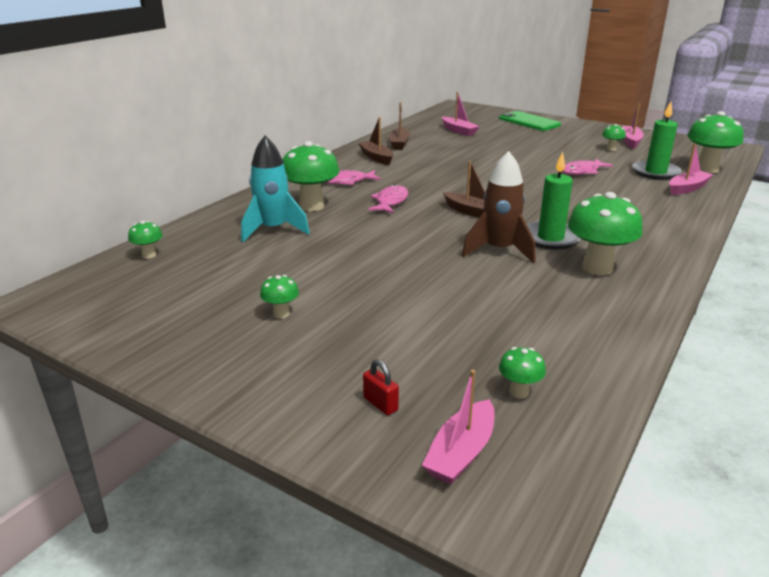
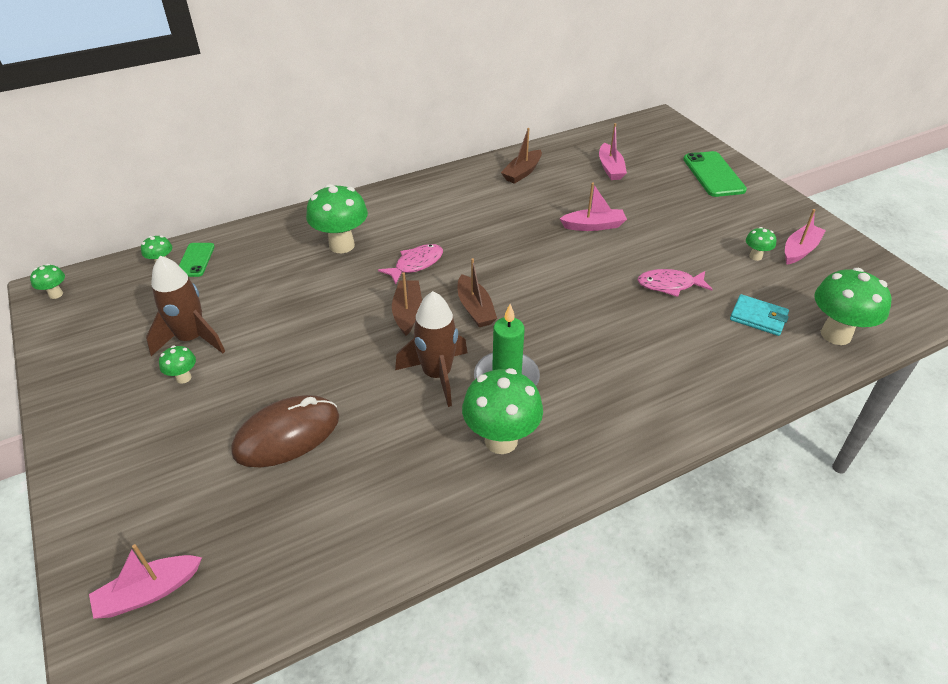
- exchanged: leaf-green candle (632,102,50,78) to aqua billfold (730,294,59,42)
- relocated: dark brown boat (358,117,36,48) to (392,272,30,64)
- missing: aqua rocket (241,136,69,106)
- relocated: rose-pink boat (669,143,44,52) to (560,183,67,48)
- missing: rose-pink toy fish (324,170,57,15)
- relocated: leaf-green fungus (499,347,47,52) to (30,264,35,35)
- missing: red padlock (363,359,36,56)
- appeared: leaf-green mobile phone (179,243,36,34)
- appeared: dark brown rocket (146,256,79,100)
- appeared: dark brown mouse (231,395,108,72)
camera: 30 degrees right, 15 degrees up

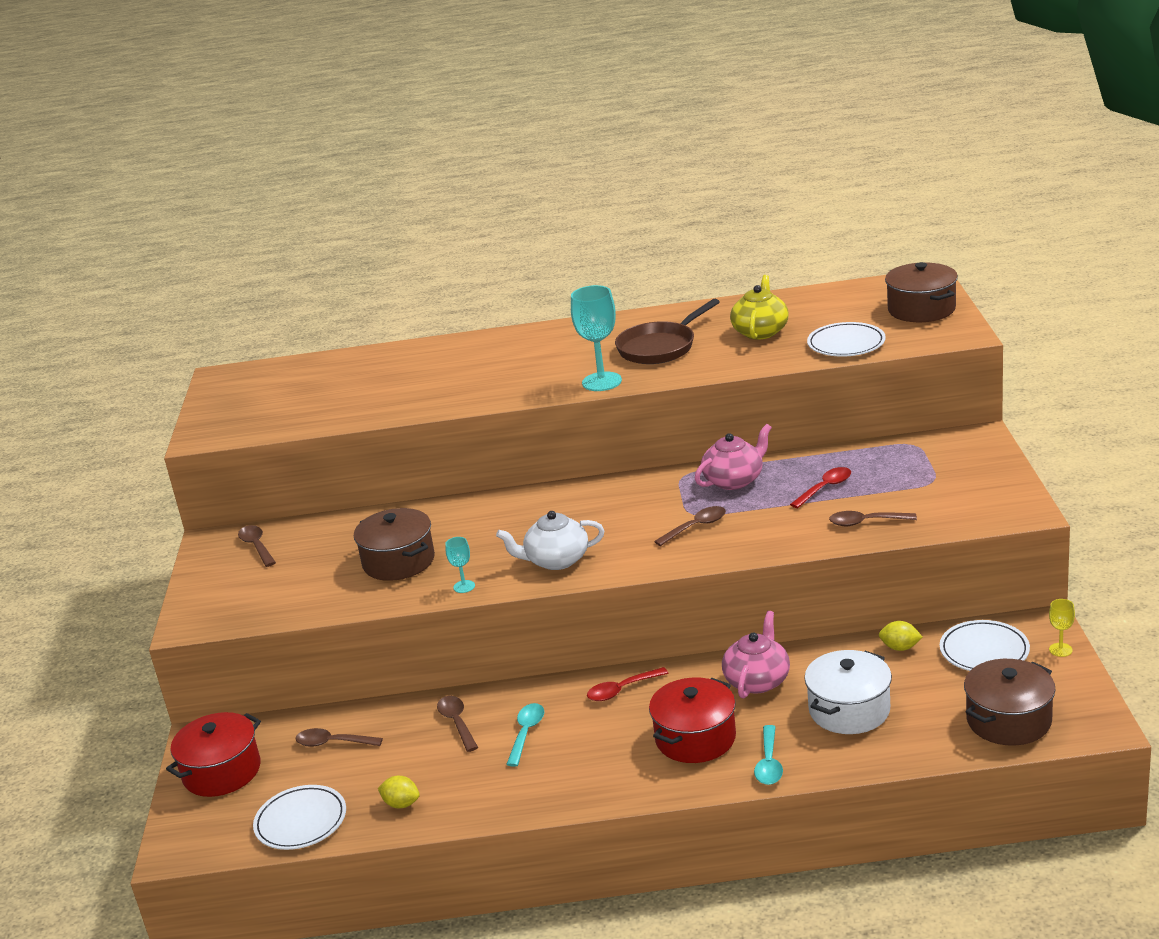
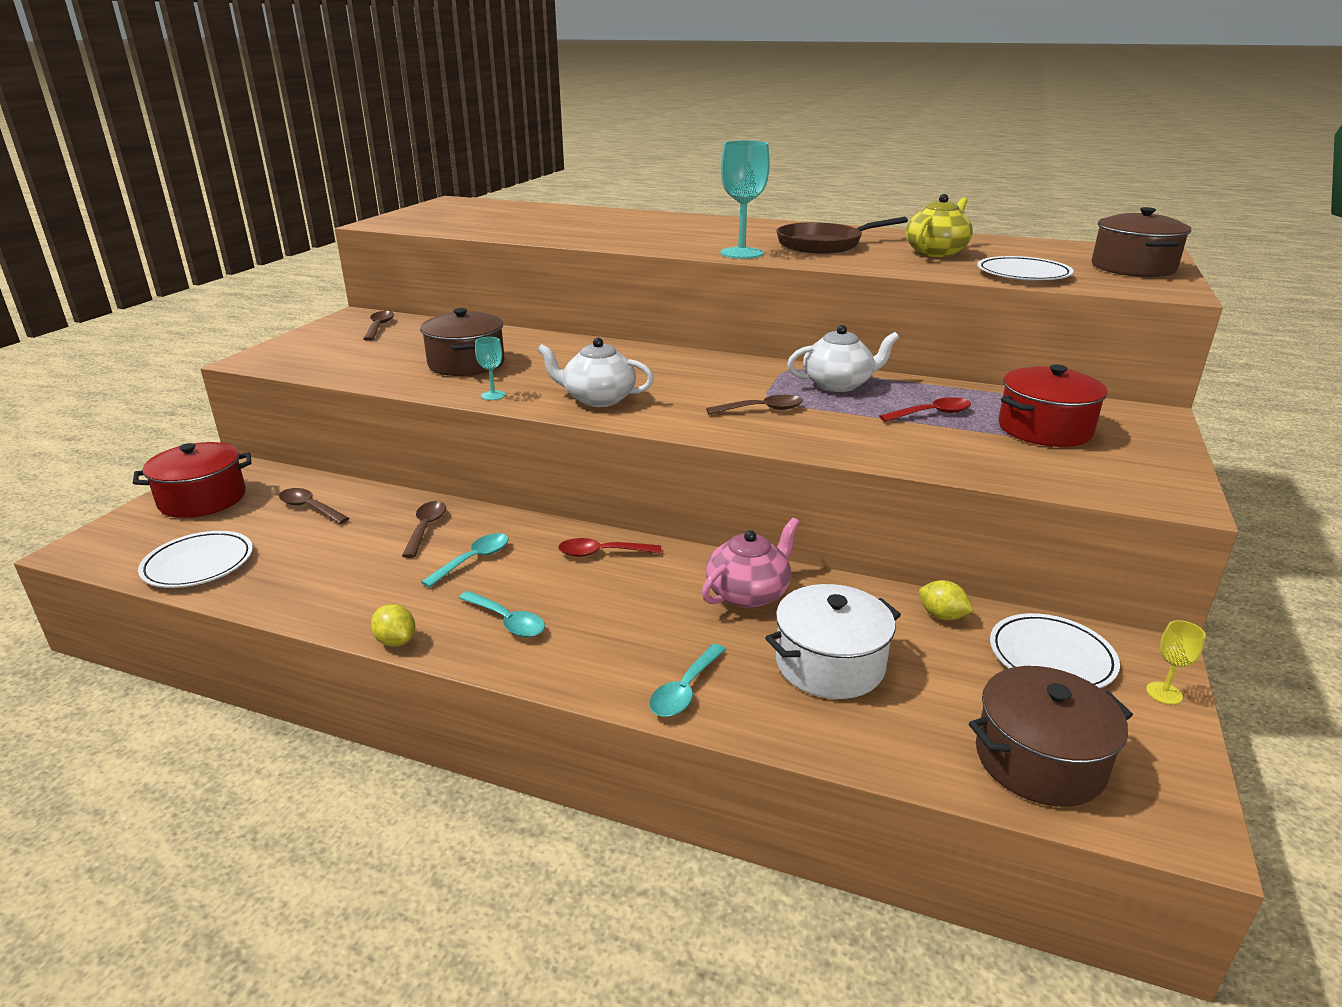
- colour: rose-pink teapot (695,424,77,66) to white teapot (787,325,112,67)
- missing: dark brown tablespoon (829,511,88,15)
- relocated: red stockpot (649,678,87,85) to (998,365,110,82)
- relocated: yellow citrus fruit (378,776,42,32) to (371,604,45,43)
- appeared: aqua tablespoon (459,591,86,46)
camera: 20 degrees right, 0 degrees up

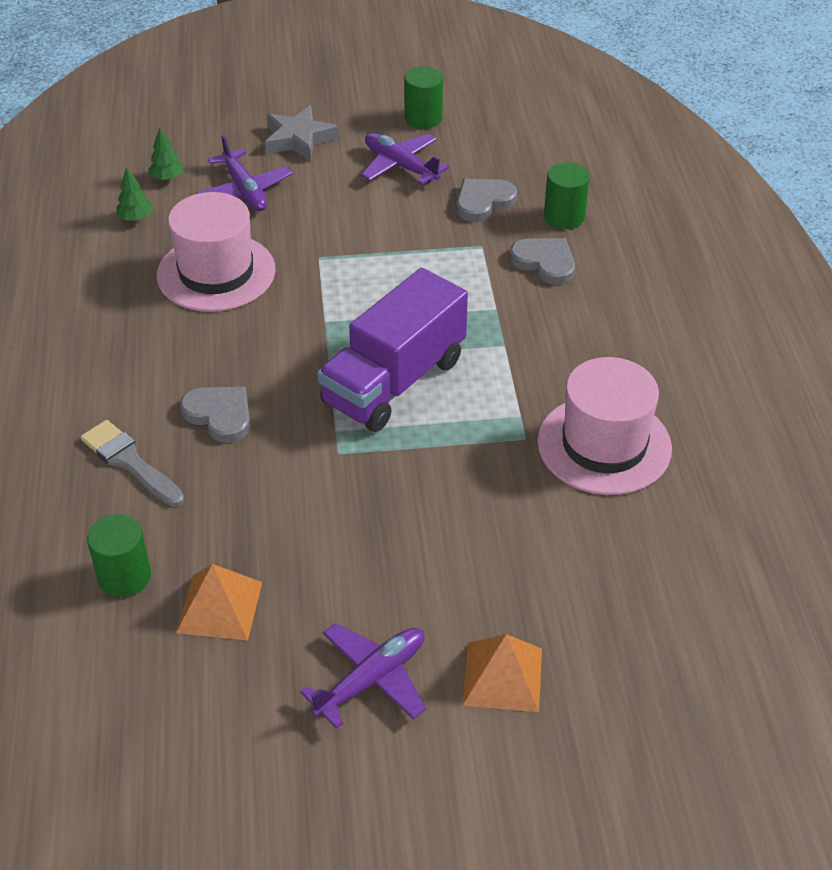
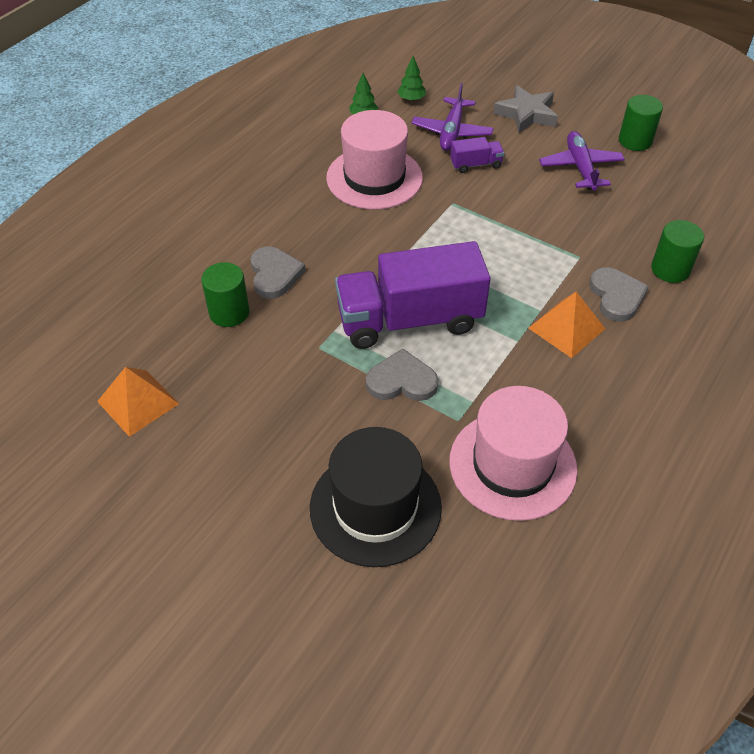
- relocated: gray heart shape (456,179,61,43) to (366,348,72,53)
- missing: gray brush (80,420,104,87)
- relocated: leaf-green cylinder (87,514,64,83) to (201,262,48,65)
- missing: royal purple toy plane (300,623,126,106)
- relocated: orange pyramid (463,634,79,78) to (529,292,76,66)
- appeared: royal purple truck (450,137,54,36)
- appeared: black tall hat (310,427,132,140)
camera: 40 degrees right, 5 degrees up

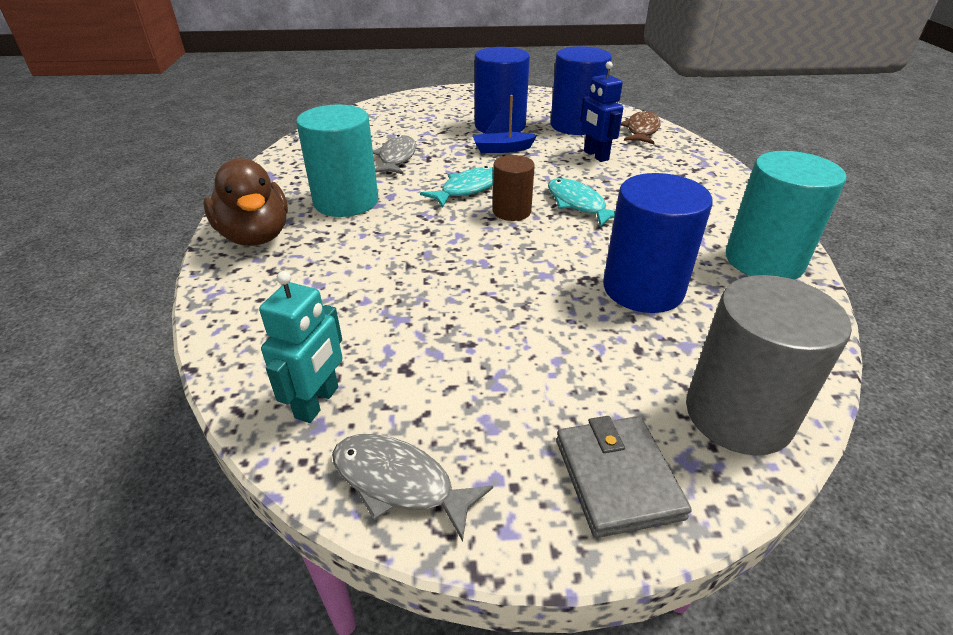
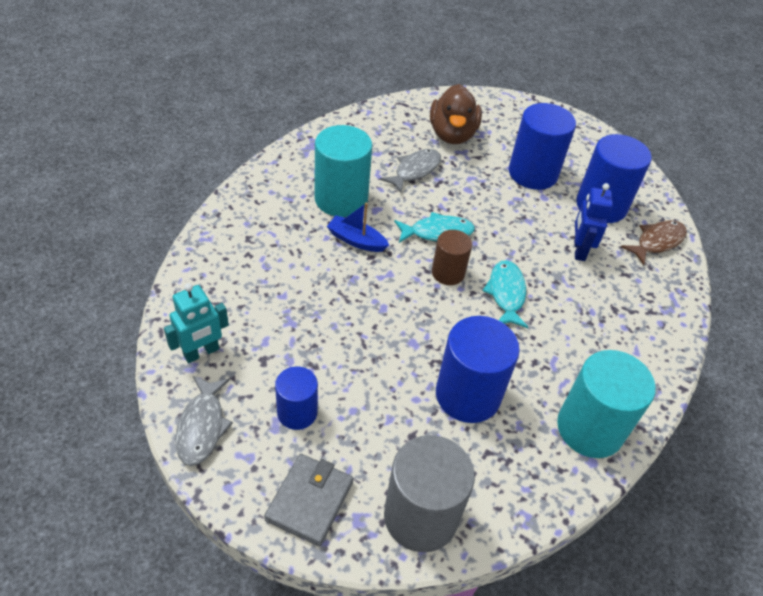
- relocated: royal blue boat (472,95,65,58) to (327,203,62,49)
- relocated: dark brown toy duck (203,158,85,88) to (430,84,52,60)
- spun: gray toy fish (332,434,161,108) = (175,376,58,90) 150 degrees counterclockwise
- appeared: royal blue cylinder (275,366,43,64)
camera: 30 degrees right, 10 degrees up

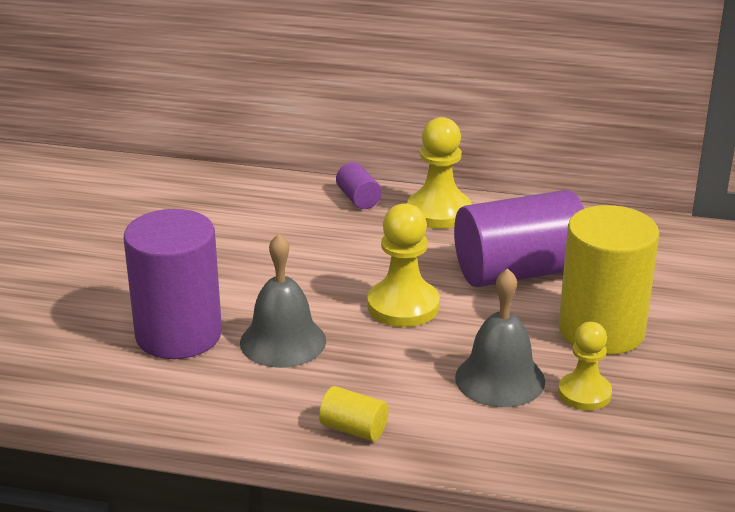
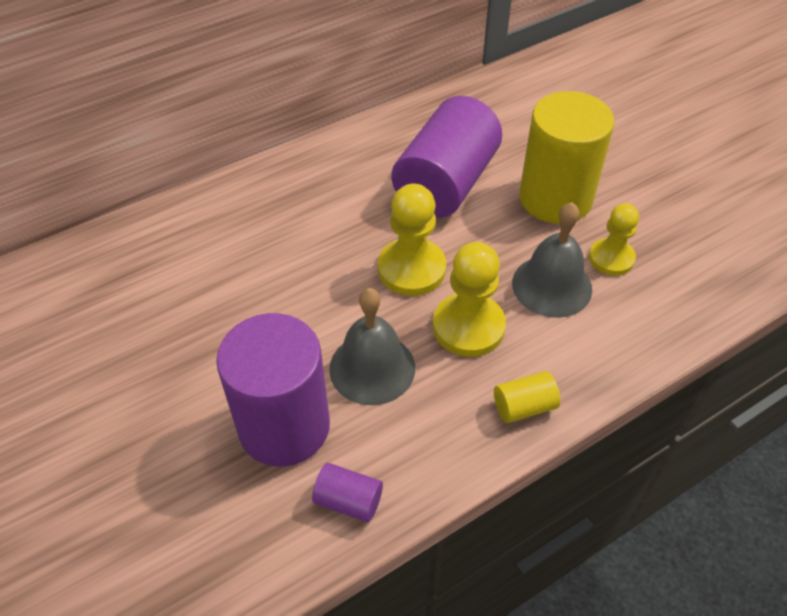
- relocated: yellow pawn (407,117,65,112) to (433,242,73,115)
- relocated: royal purple cylinder (336,162,46,47) to (312,463,71,59)
camera: 45 degrees left, 20 degrees up

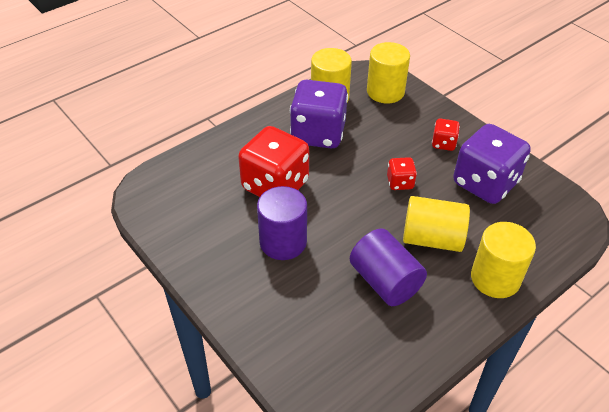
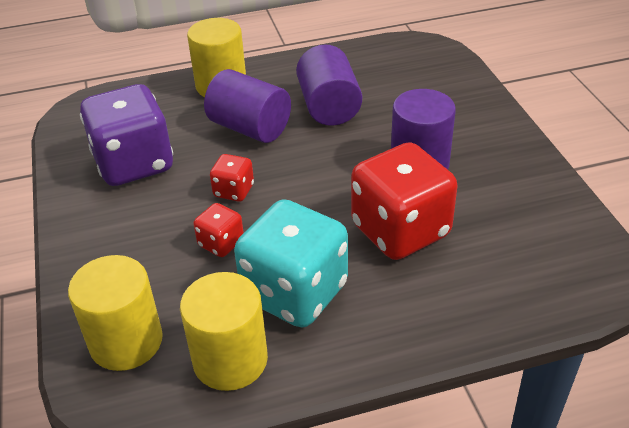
- colour: royal purple die (290,80,58,68) to aqua die (234,199,114,129)
- relocated: red die (432,118,28,33) to (194,203,50,54)
- colour: yellow cylinder (403,196,67,56) to royal purple cylinder (204,69,87,74)
camera: 155 degrees left, 5 degrees down

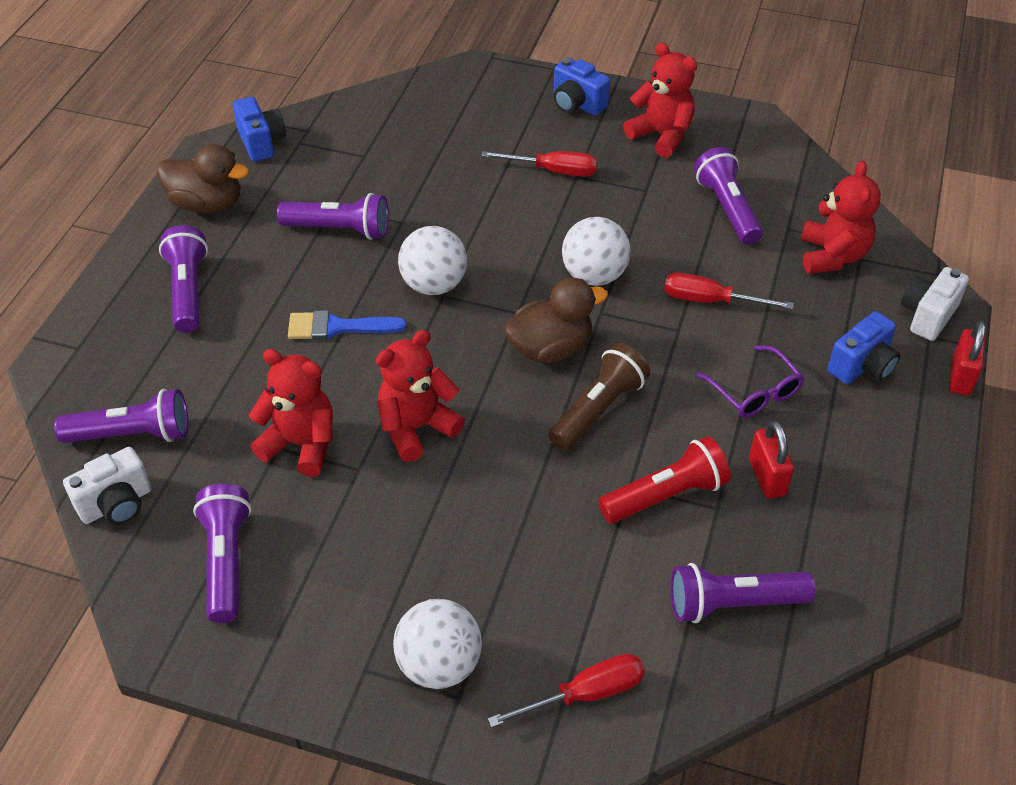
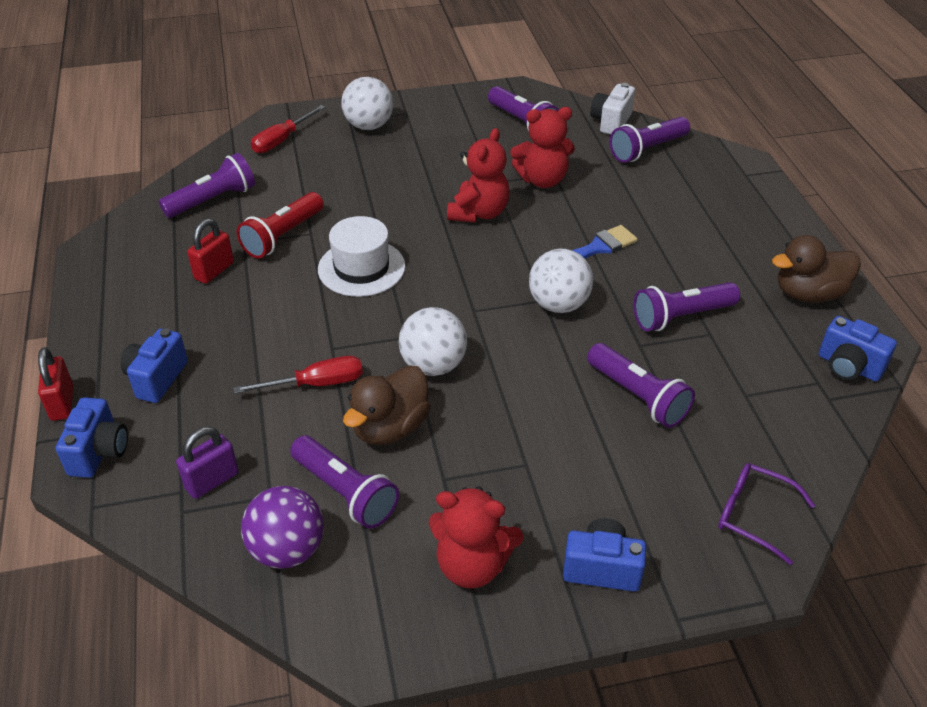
- missing: red flat screwdriver (481,151,116,25)
- exchanged: red stuffed bear (801,161,80,113) to royal purple padlock (176,427,62,72)
- relocated: royal purple pocket torch (159,225,49,108) to (587,343,108,85)
- colour: white compact camera (901,267,68,74) to royal blue compact camera (56,397,72,81)
- relocated: dark brown toy duck (504,278,104,85) to (343,365,88,80)
- exchanged: dark brown pocket torch (549,343,101,108) to white tall hat (318,216,88,81)
- relocated: royal purple spectacles (697,345,107,73) to (718,463,97,102)
- spun: red padlock (749,421,45,78) = (187,219,47,65) 75 degrees clockwise
- appeared: royal purple ball (241,486,83,83)
camera: 150 degrees right, 5 degrees down

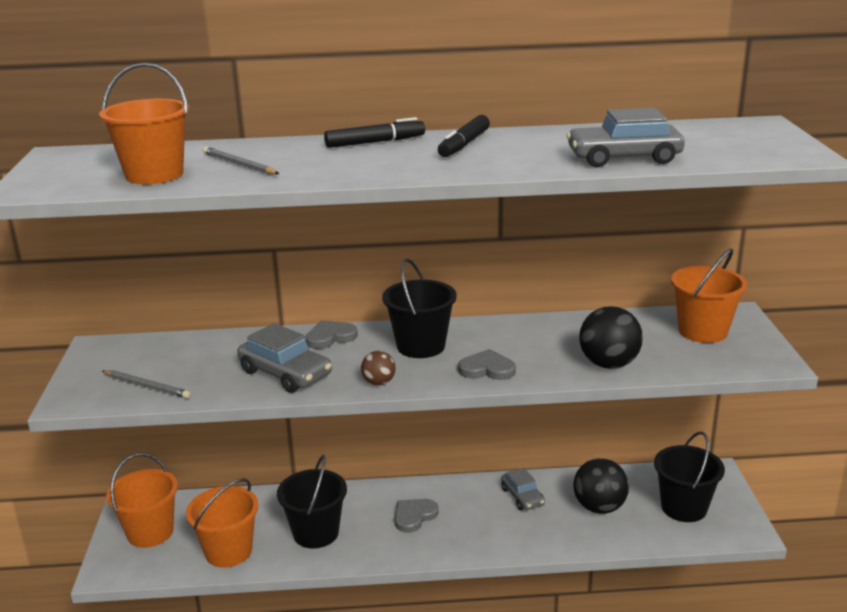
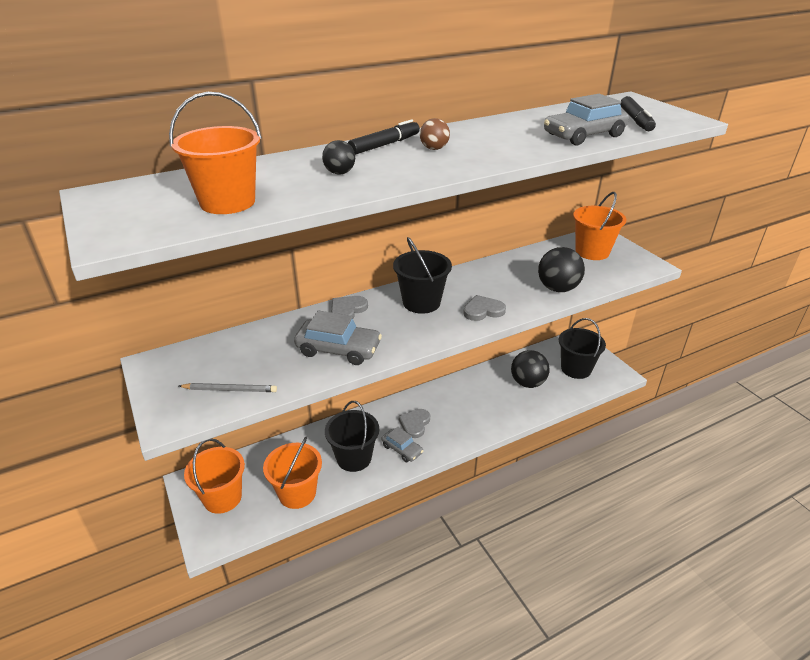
- relocated: black felt pen (438,115,52,42) to (620,96,36,35)
- missing: gray pencil (203,147,76,28)
- relocated: dark brown ball (361,351,35,34) to (420,118,30,32)
- relocated: gray automobile (501,467,44,43) to (382,427,41,35)
- appeared: black ball (322,140,33,35)
camera: 25 degrees left, 10 degrees up

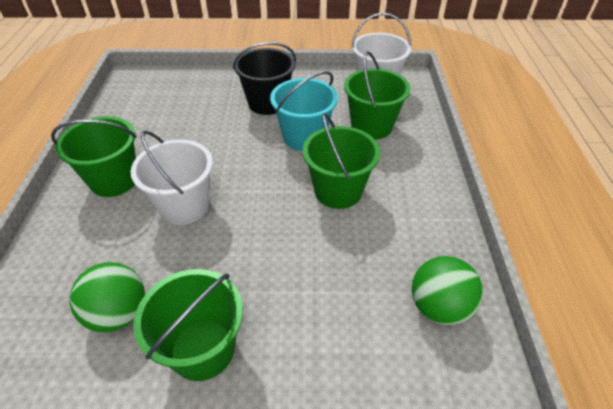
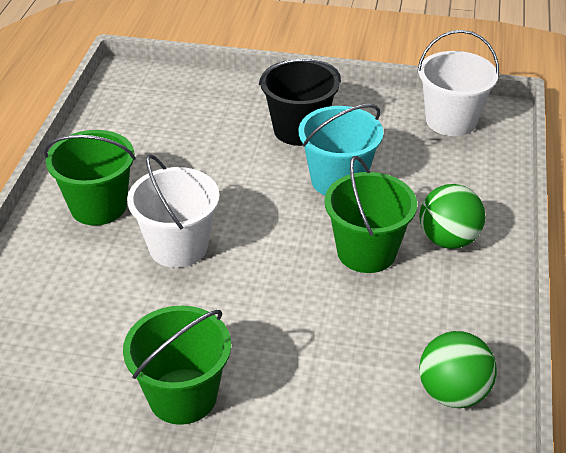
- missing: leaf-green pail (344,51,67,89)
- relocated: leaf-green ball (69,262,76,70) to (419,184,66,65)
camera: 10 degrees right, 5 degrees down

